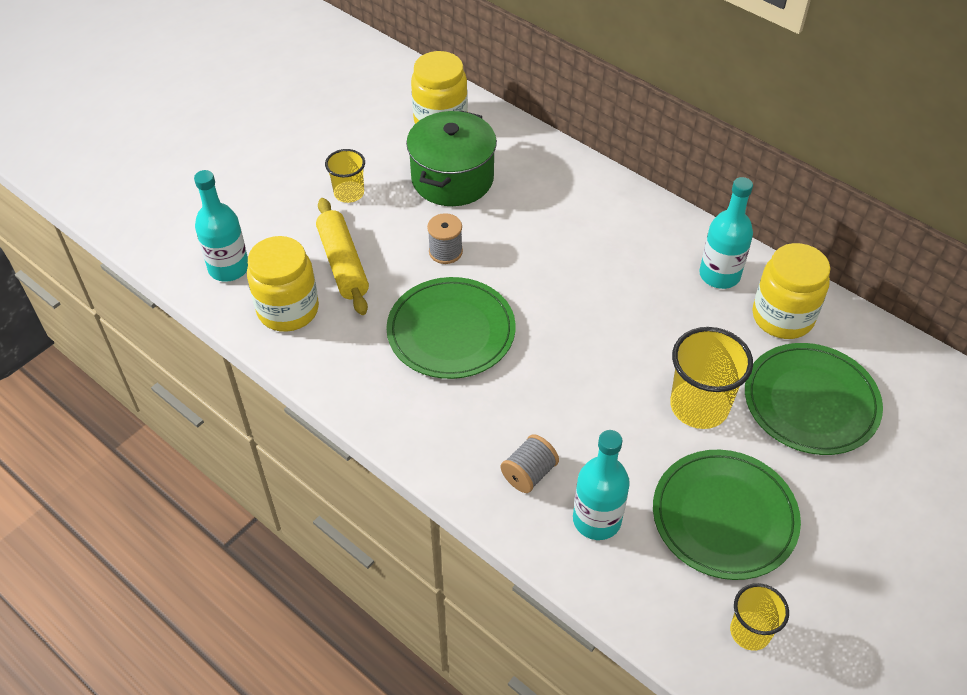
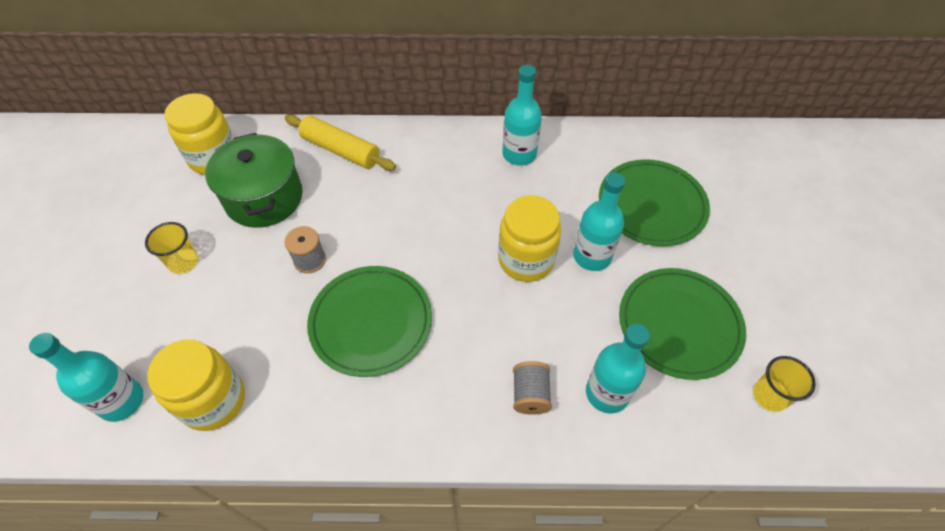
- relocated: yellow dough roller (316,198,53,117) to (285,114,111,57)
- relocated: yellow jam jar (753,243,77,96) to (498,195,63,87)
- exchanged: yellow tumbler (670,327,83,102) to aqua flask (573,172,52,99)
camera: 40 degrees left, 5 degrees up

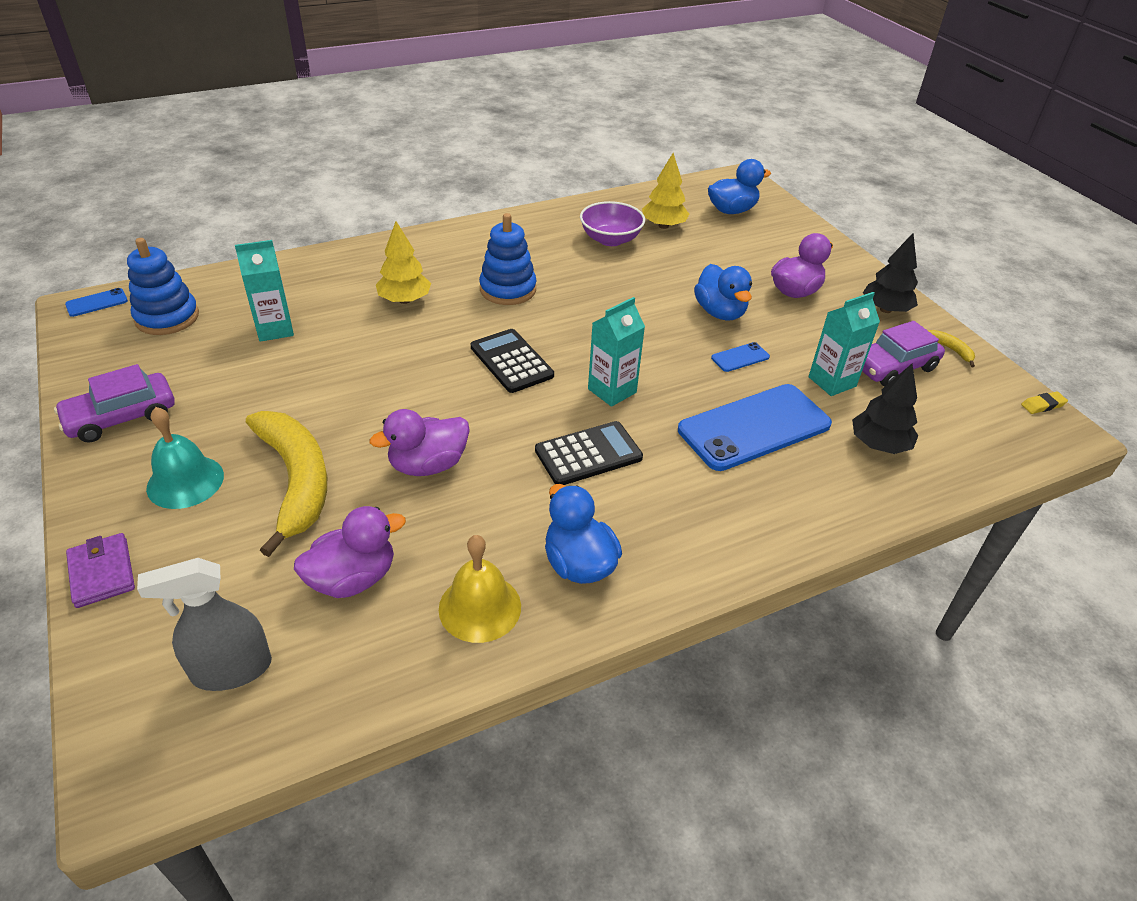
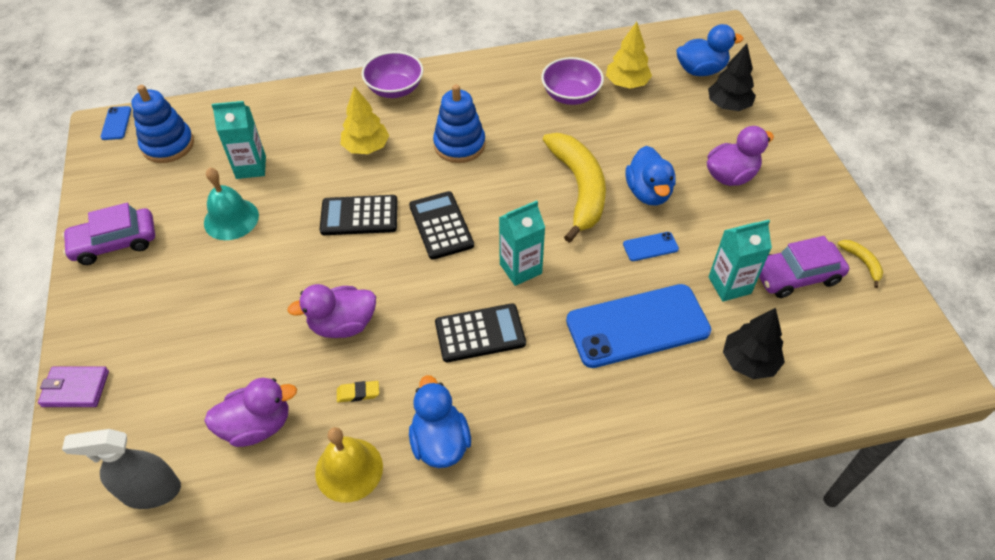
- relocated: black tree (863,233,55,80) to (708,44,48,67)
- spun: royal blue mobile phone (65,288,63,29) = (101,106,30,34) 75 degrees counterclockwise
- relocated: yellow pencil eraser (1021,391,47,23) to (337,381,42,22)
- relocated: aqua school bell (146,407,78,102) to (204,167,55,73)
- relocated: yellow banana fruit (246,411,81,146) to (542,133,64,110)
- spun: royal purple billfold (66,533,69,75) = (38,366,71,41) 75 degrees counterclockwise
- appeared: royal purple serving bowl (362,51,61,47)
- appeared: black calculator (320,195,78,40)
camera: 15 degrees right, 10 degrees up

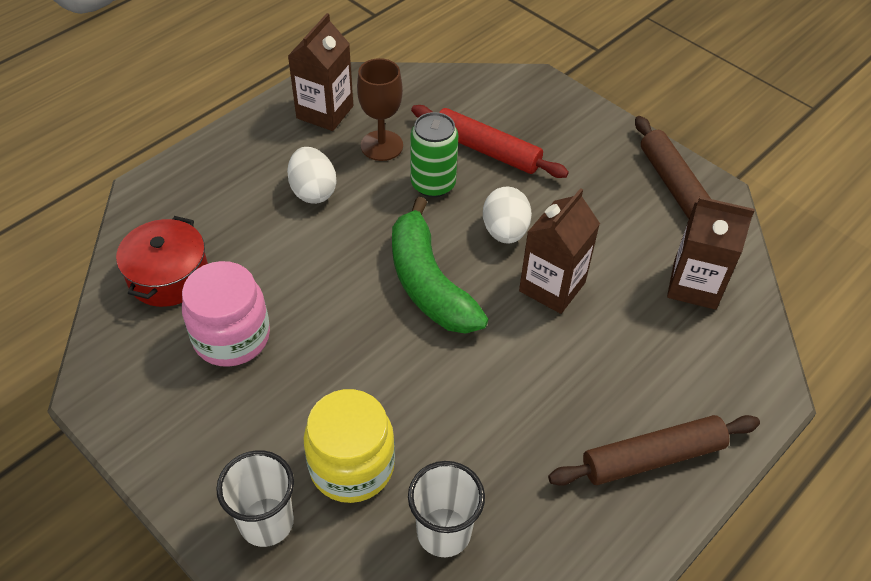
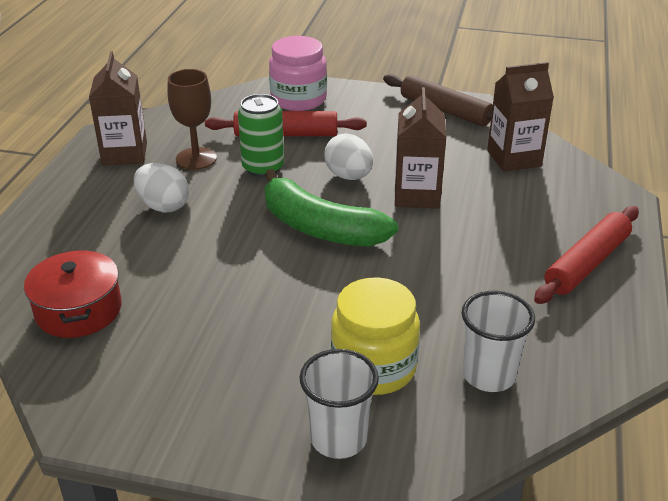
- relocated: rose-pink jam jar (182,261,88,106) to (269,36,58,75)
- colour: dark brown dough roller (548,415,212,71) to red dough roller (534,206,105,98)
camera: 30 degrees left, 15 degrees down

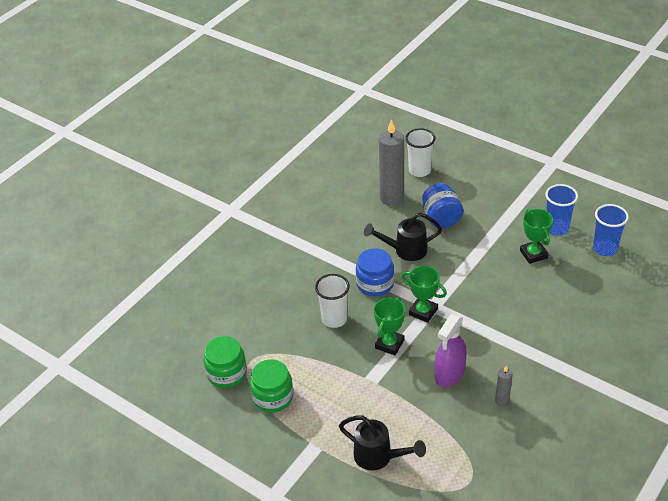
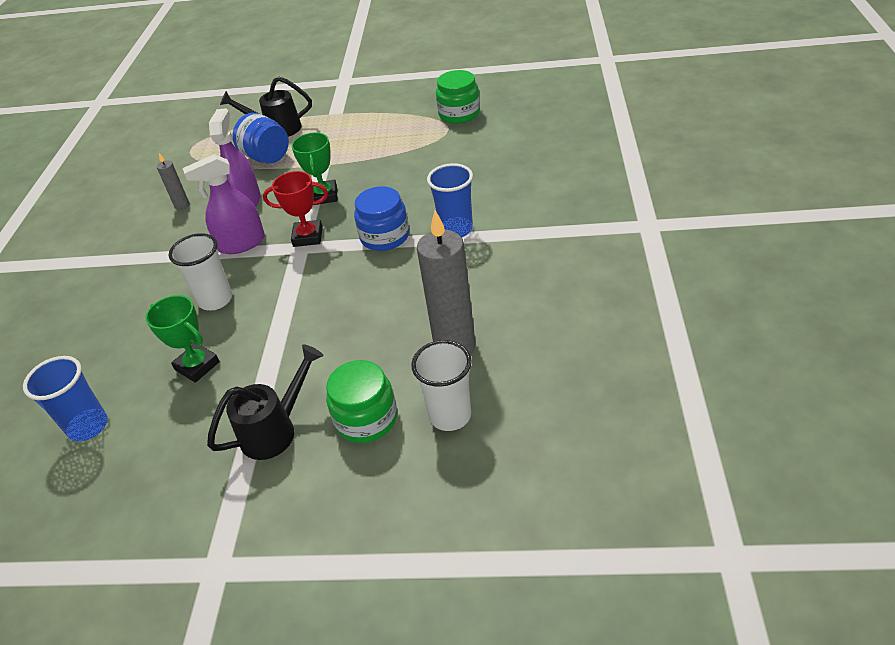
- relocated: royal blue jam jar (422,183,41,45) to (232,113,57,50)
- relocated: royal blue tumbler (545,184,33,51) to (427,163,46,75)
- relocated: black sprinkling can (364,213,78,48) to (207,344,116,116)
- colour: leaf-green prize cup (402,266,45,57) to red prize cup (263,171,65,76)
- relocated: white tumbler (315,274,35,54) to (169,233,63,77)
- relocated: leaf-green jam jar (250,360,43,52) to (326,360,71,83)
- appeared: royal purple sprayer (182,154,83,100)
camera: 150 degrees right, 0 degrees up

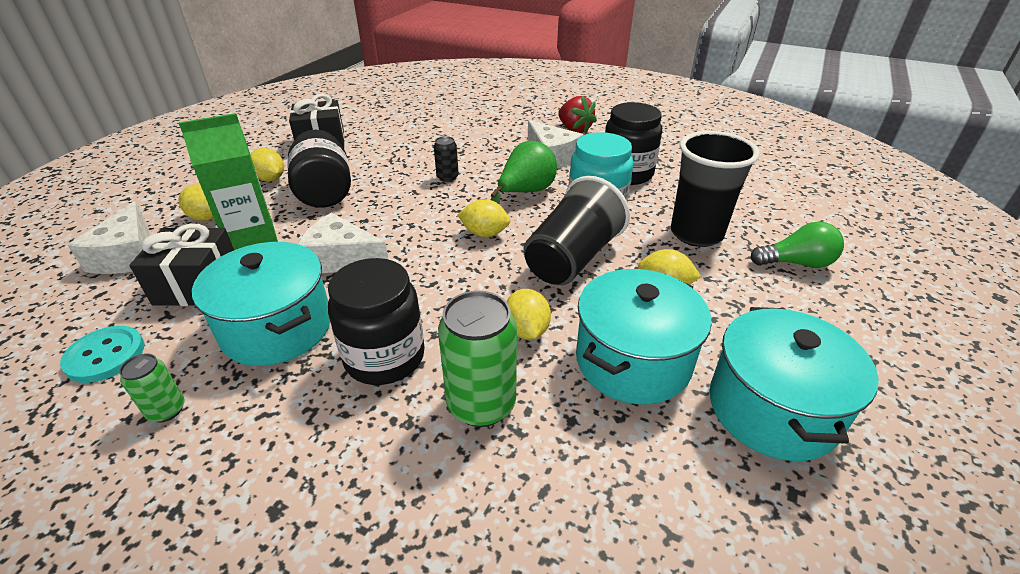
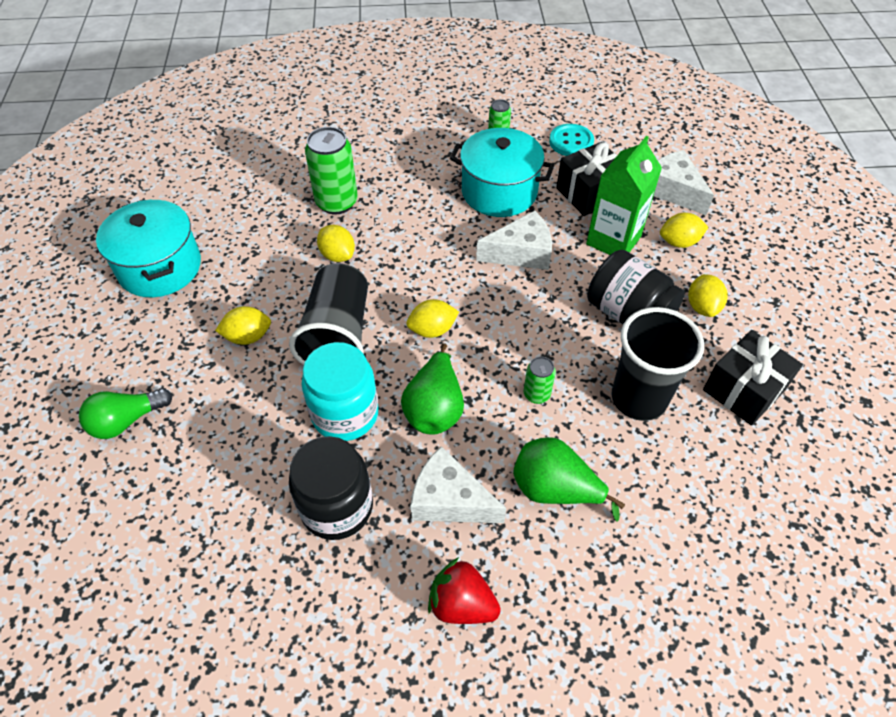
- relocated: black tumbler (671,131,89,116) to (612,307,92,114)
- colour: black can (434,136,25,46) to leaf-green can (524,357,32,47)
- spun: yellow citrus fruit (250,148,34,34) = (688,274,40,43) 75 degrees clockwise
- missing: black jam jar (328,258,97,127)
- missing: aqua stockpot (576,269,136,135)
- appeared: leaf-green pear (513,437,112,85)
camera: 150 degrees right, 15 degrees up

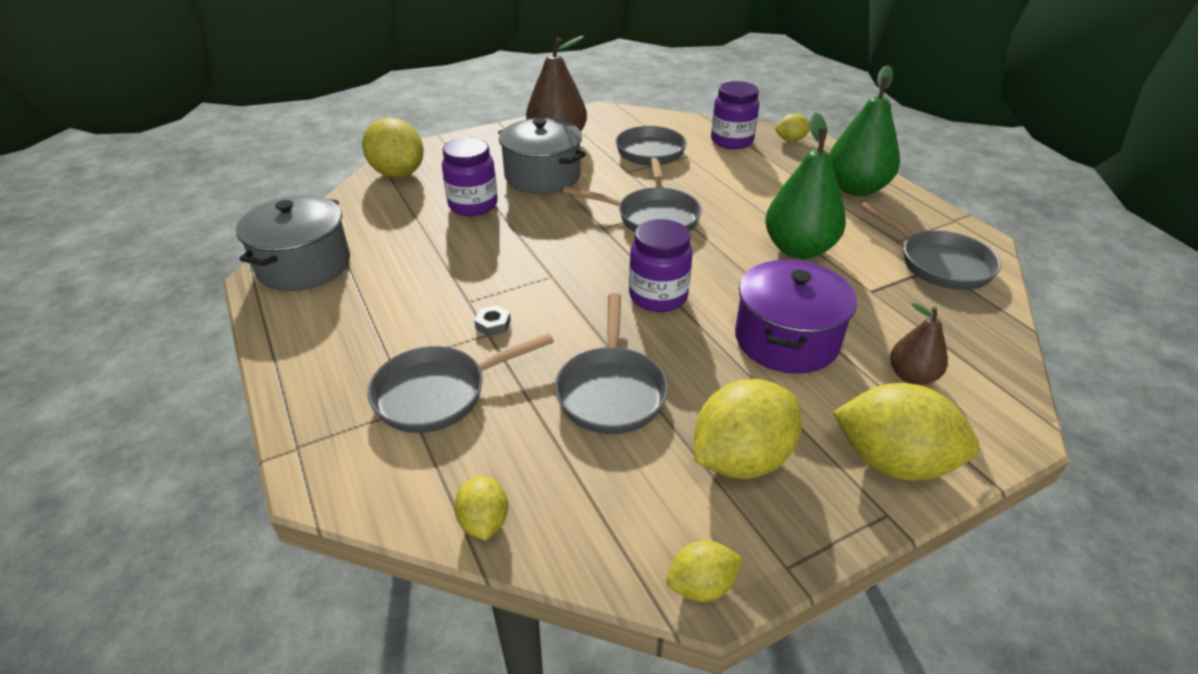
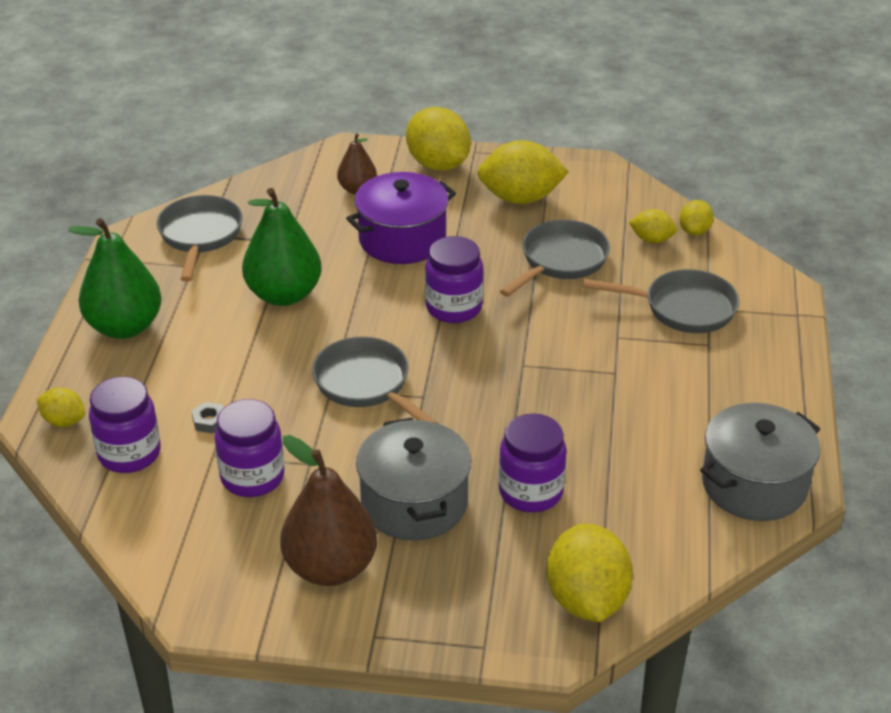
- exchanged: gray skillet (616,126,71,55) to royal purple jam jar (215,399,69,98)
- relocated: gray hex nut (474,305,37,32) to (192,402,31,32)
- relocated: yellow citrus fruit (666,541,76,61) to (629,209,49,34)
camera: 145 degrees left, 0 degrees up

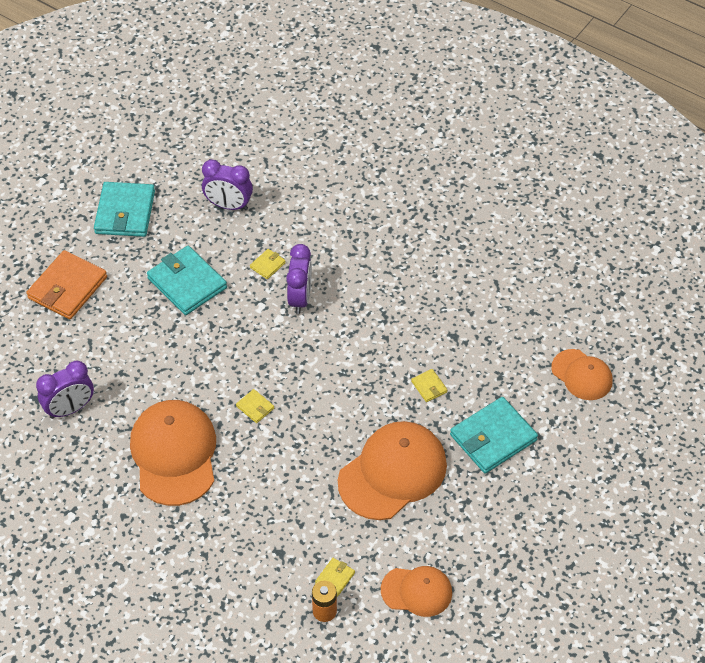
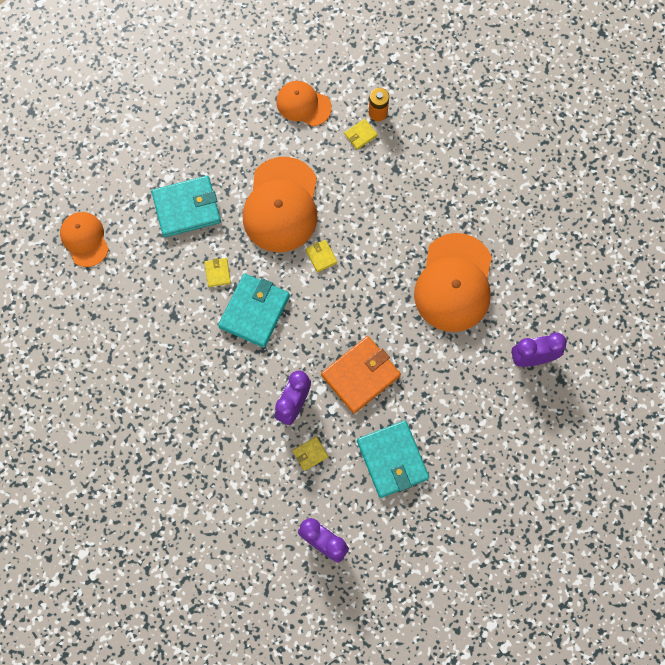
- relocated: aqua billfold (94,182,61,55) to (218,273,72,75)
- relocated: orange billfold (26,250,81,69) to (321,336,80,78)
- relocated: yellow billfold (236,389,38,34) to (306,240,31,32)
- spun: orange baseball cap (338,421,109,99) = (243,157,74,95) 60 degrees counterclockwise
camera: 160 degrees left, 20 degrees up

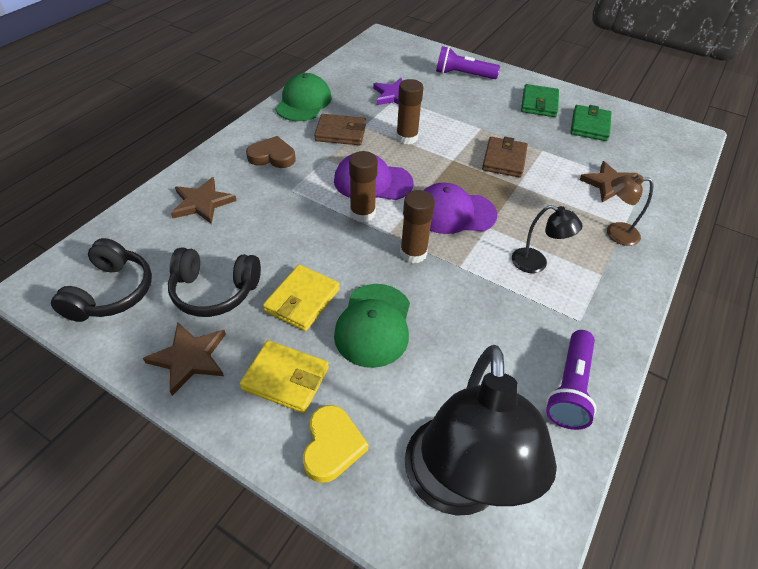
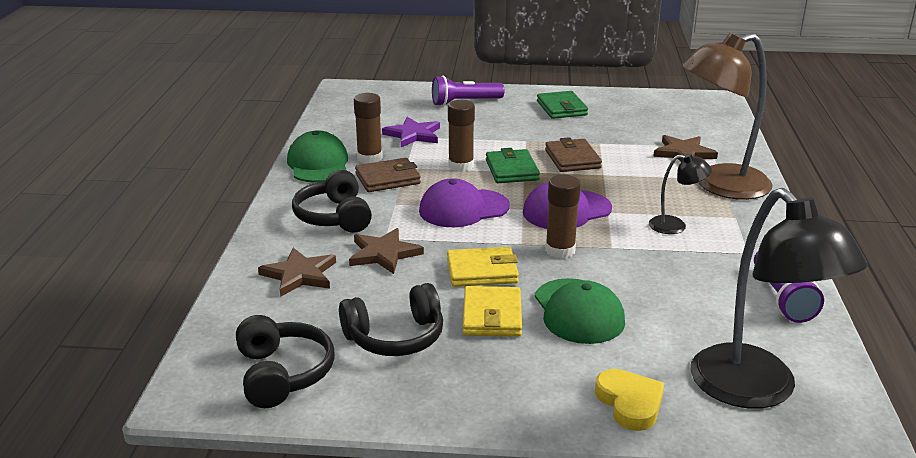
- relocated: leaf-green billfold (570,105,42,36) to (486,148,54,35)
- exchanged: dark brown heart shape (246,136,50,32) to black over-ear headphones (292,170,80,63)
- relocated: dark brown glue stick (349,151,29,71) to (354,93,29,70)
- size: dark brown desk lamp (607,174,47,72) = (681,33,92,167) x2.16
- relocated: dark brown five-pointed star (143,322,83,74) to (349,228,75,46)
- relocated: yellow billfold (240,340,89,73) to (447,247,72,40)
camera: 25 degrees left, 20 degrees down

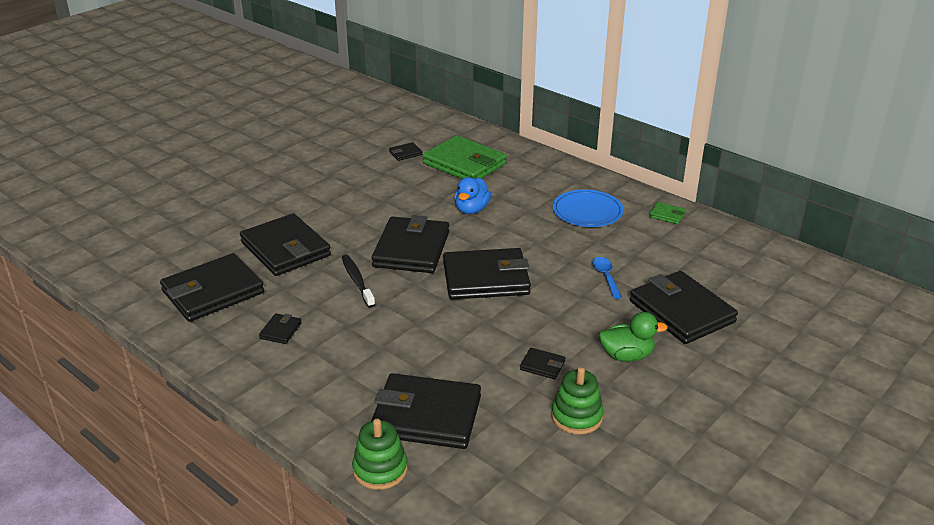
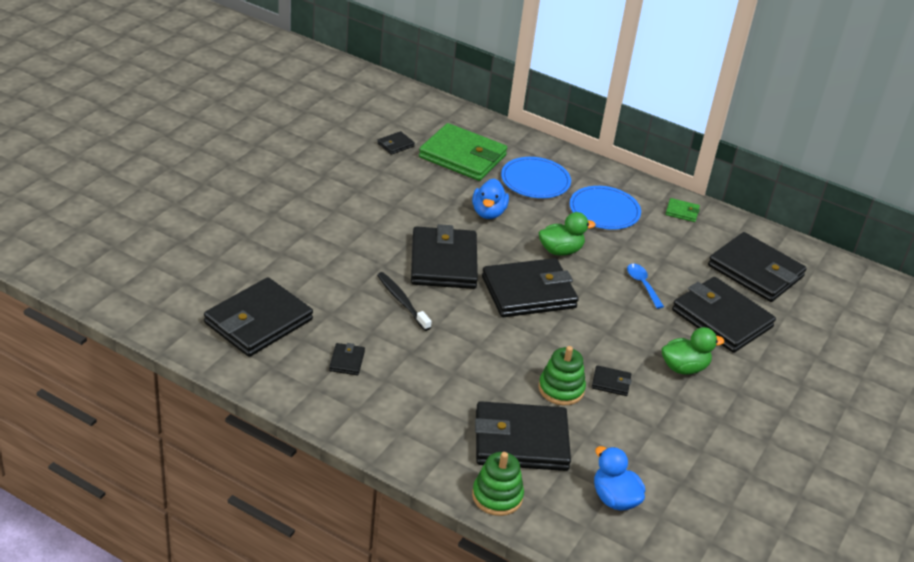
- relocated: black billfold (240,213,91,63) to (708,232,99,70)
- relocated: leaf-green stacking rings (551,367,53,68) to (539,346,47,59)
- appeared: royal blue flat dish (501,157,70,41)
- appeared: leaf-green toy duck (539,212,57,44)
- appeared: royal blue toy duck (594,446,51,65)
camera: 15 degrees left, 5 degrees up

